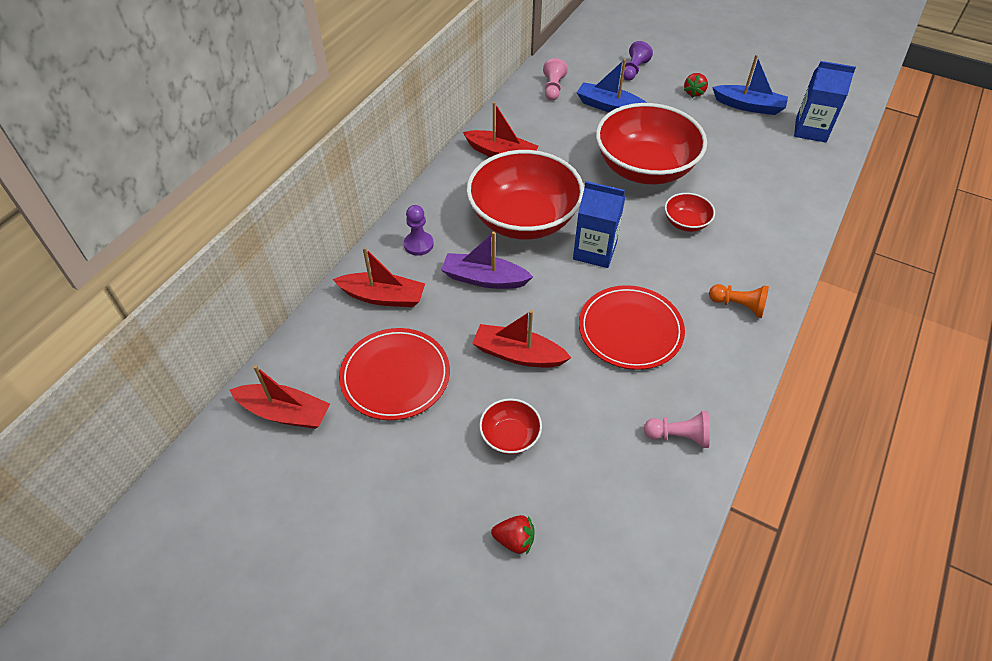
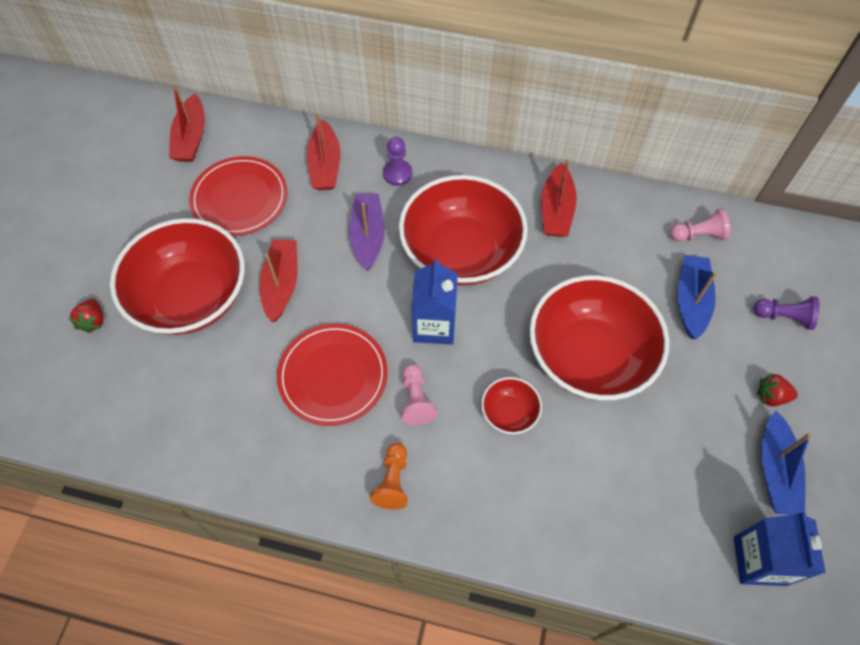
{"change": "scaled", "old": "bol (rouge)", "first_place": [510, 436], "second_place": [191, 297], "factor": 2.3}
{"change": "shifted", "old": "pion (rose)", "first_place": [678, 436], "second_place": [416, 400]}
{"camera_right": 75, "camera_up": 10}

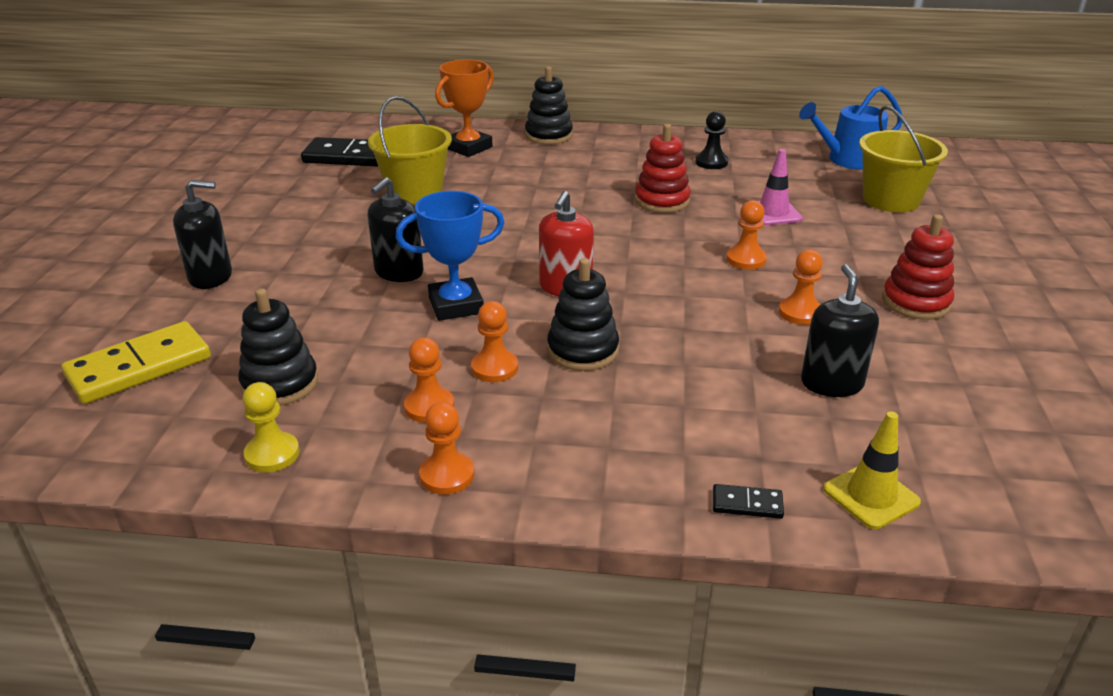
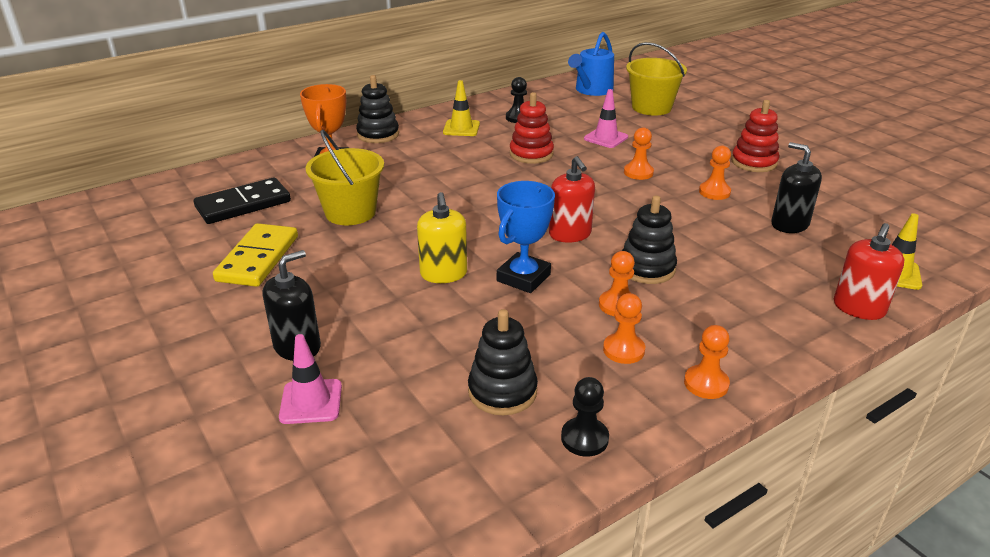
{"change": "shifted", "old": "domino (jaune)", "first_place": [139, 367], "second_place": [258, 258]}
{"change": "repainted", "old": "pion (jaune)", "new": "pion (noir)", "first_place": [272, 454], "second_place": [584, 438]}
{"change": "repainted", "old": "distributeur de savon (noir)", "new": "distributeur de savon (jaune)", "first_place": [399, 272], "second_place": [443, 274]}
{"change": "swapped", "old": "domino (noir)", "new": "distributeur de savon (rouge)", "first_place": [747, 504], "second_place": [858, 308]}
{"change": "new", "new": "cône de chantier (rose)", "second_place": [311, 402]}
{"change": "new", "new": "cône de chantier (jaune)", "second_place": [461, 128]}
{"camera_right": -40, "camera_up": 0}

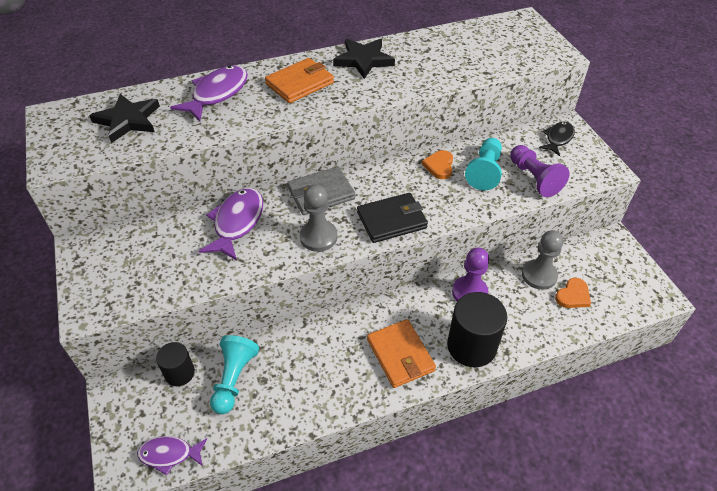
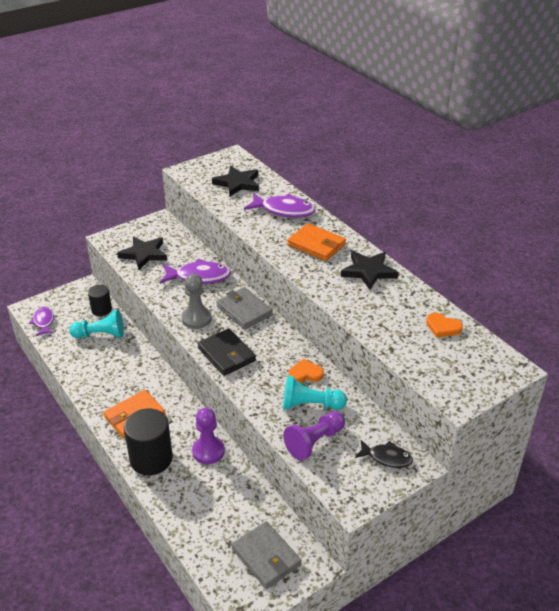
{"change": "gone", "old": "pion (gris)", "first_place": [539, 275]}
{"change": "shifted", "old": "cœur (orange)", "first_place": [573, 295], "second_place": [443, 327]}
{"change": "new", "new": "étoile (noir)", "second_place": [144, 254]}
{"change": "new", "new": "portefeuille (gris)", "second_place": [266, 557]}
{"camera_right": 75, "camera_up": -10}

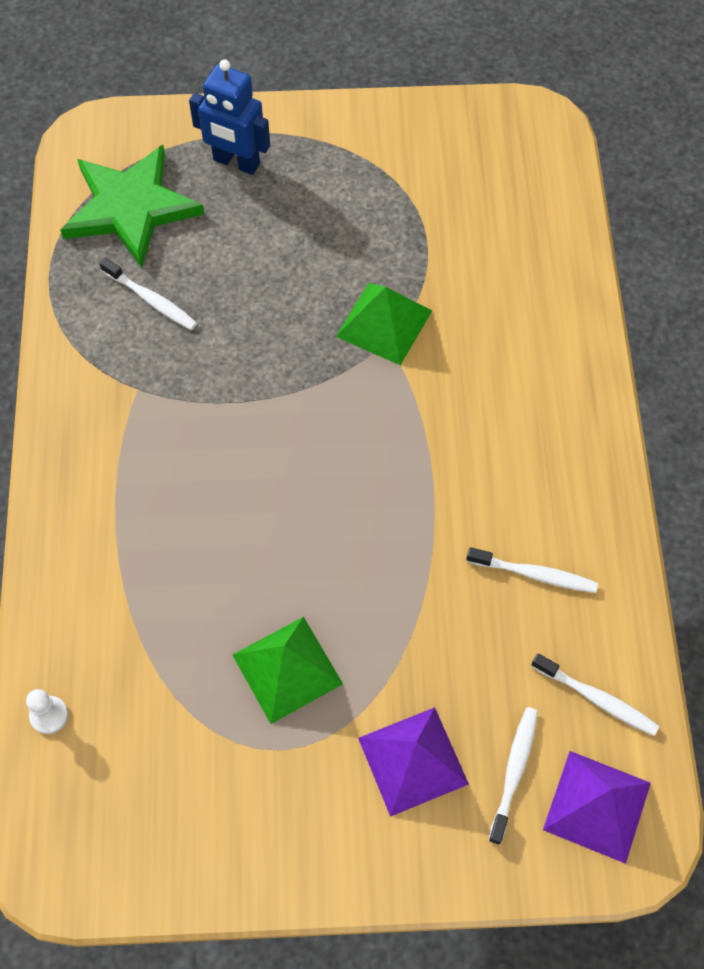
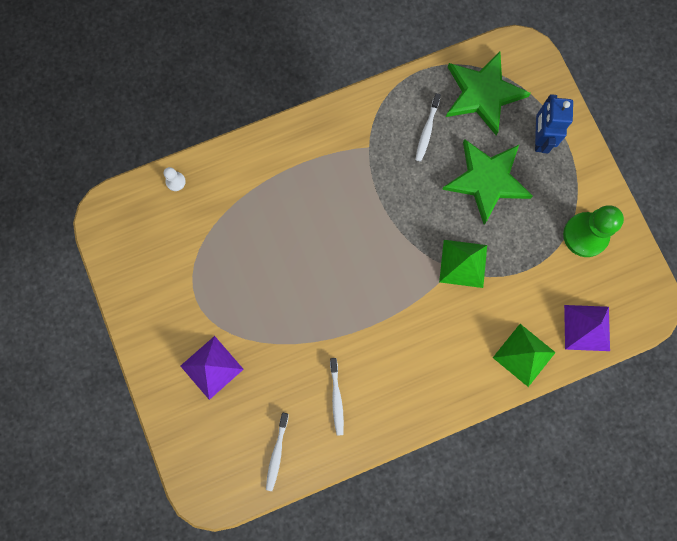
{"change": "shifted", "old": "pyramide (vert)", "first_place": [287, 669], "second_place": [524, 355]}
{"change": "gone", "old": "brosse à dents (blanc)", "first_place": [514, 772]}
{"change": "shifted", "old": "pyramide (violet)", "first_place": [597, 806], "second_place": [587, 327]}
{"change": "new", "new": "étoile (vert)", "second_place": [487, 180]}
{"change": "new", "new": "pion (vert)", "second_place": [585, 235]}
{"camera_right": 70, "camera_up": 15}

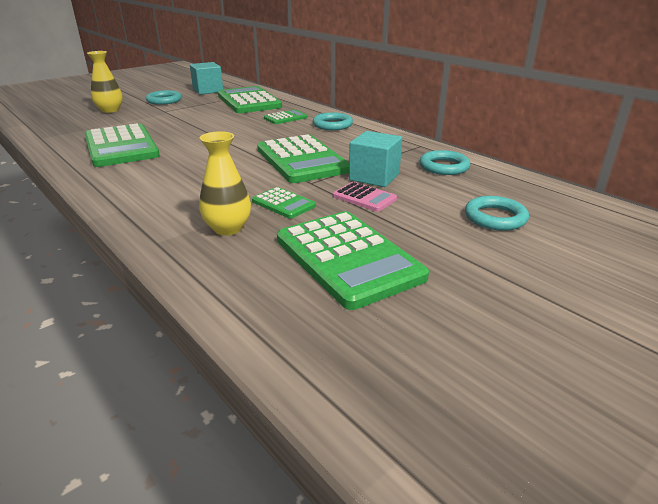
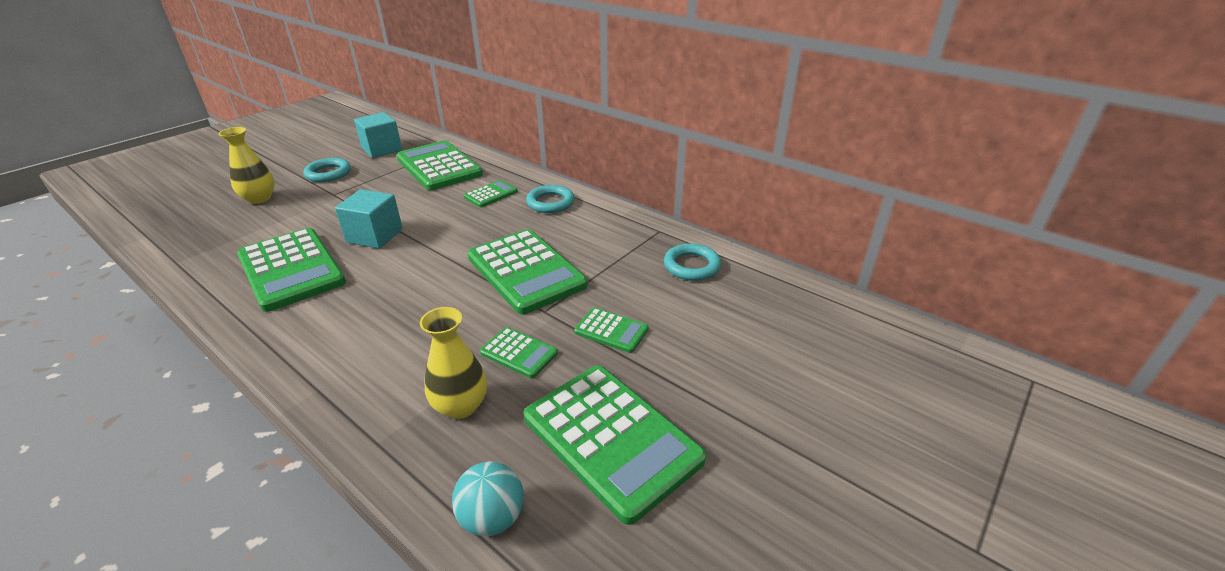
{"change": "repainted", "old": "calculatrice (rose)", "new": "calculatrice (vert)", "first_place": [364, 197], "second_place": [611, 331]}
{"change": "shifted", "old": "cube (turquoise)", "first_place": [374, 177], "second_place": [375, 236]}
{"change": "gone", "old": "anneau (turquoise)", "first_place": [495, 218]}
{"change": "new", "new": "balle (turquoise)", "second_place": [492, 518]}
{"camera_right": -10, "camera_up": 5}

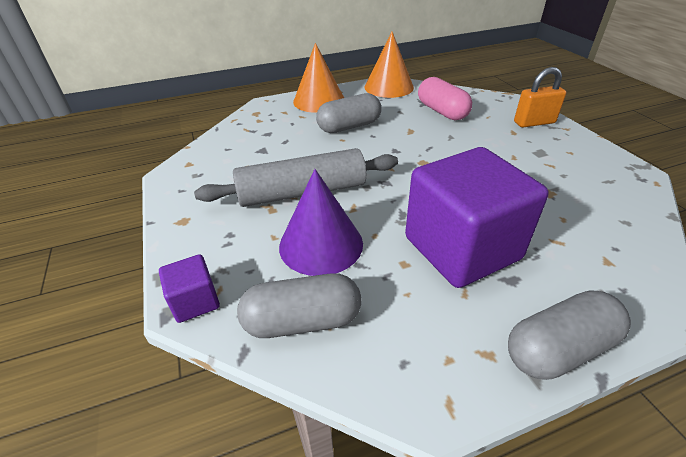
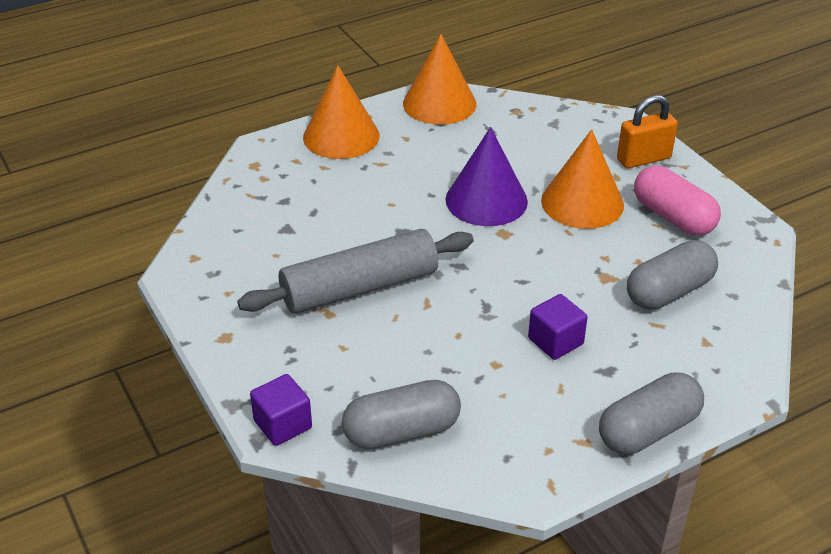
{"change": "shifted", "old": "cône (violet)", "first_place": [321, 244], "second_place": [486, 200]}
{"change": "shifted", "old": "gélule (gris)", "first_place": [349, 127], "second_place": [669, 291]}
{"change": "scaled", "old": "cube (violet)", "first_place": [461, 248], "second_place": [555, 341], "factor": 0.44}
{"change": "shifted", "old": "gélule (rose)", "first_place": [442, 111], "second_place": [673, 217]}
{"change": "new", "new": "cône (orange)", "second_place": [582, 202]}
{"camera_right": -10, "camera_up": 0}

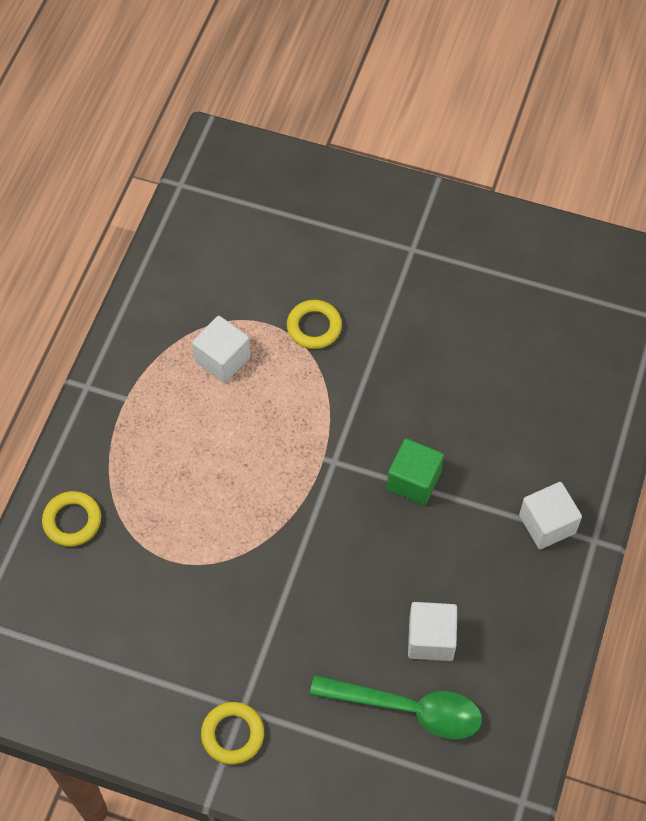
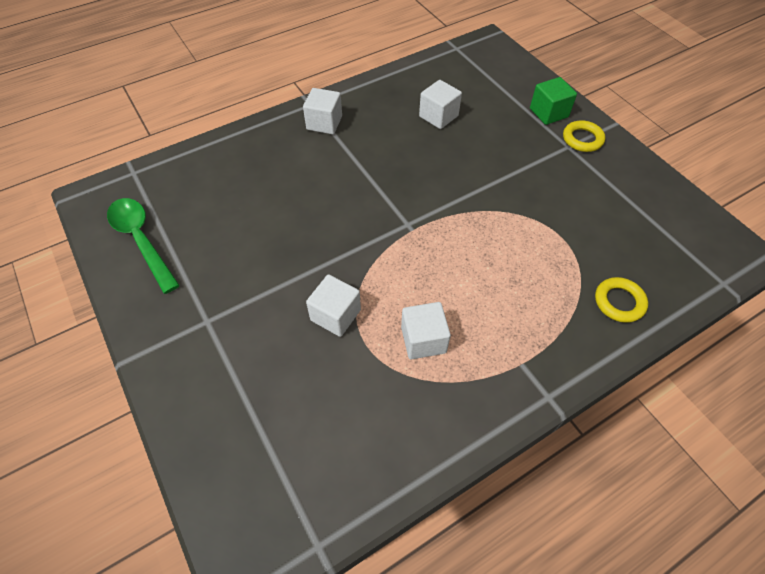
{"change": "swapped", "old": "anneau (jaune)", "new": "cube (blanc)", "first_place": [314, 327], "second_place": [335, 315]}
{"change": "shifted", "old": "cuillère (vert)", "first_place": [408, 709], "second_place": [141, 240]}
{"change": "shifted", "old": "cube (vert)", "first_place": [414, 481], "second_place": [548, 113]}
{"camera_right": -140, "camera_up": -5}

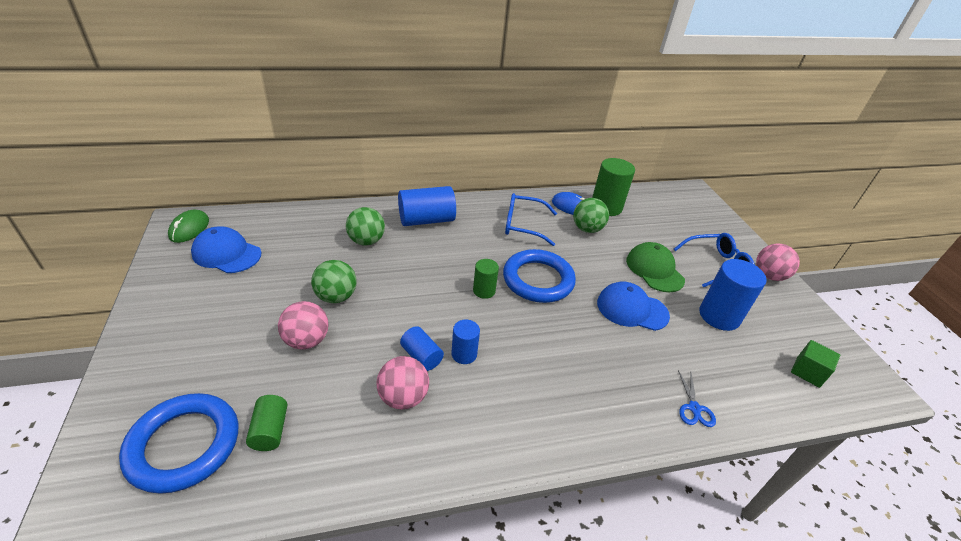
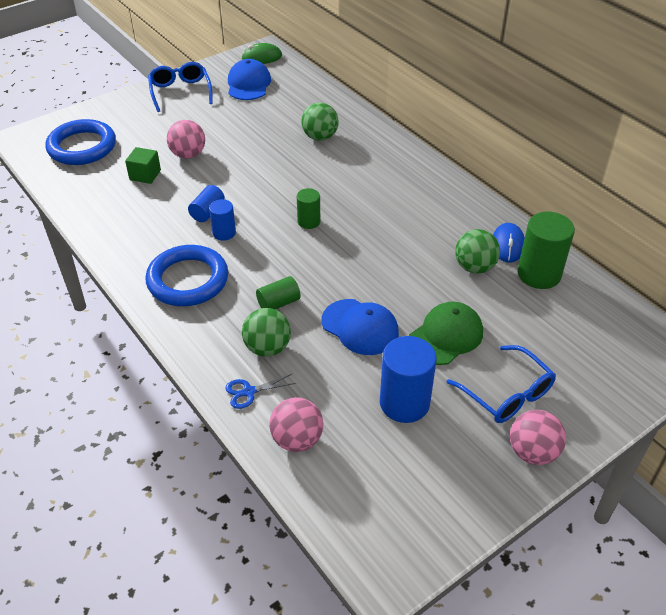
{"change": "shifted", "old": "cylindre (vert)", "first_place": [270, 430], "second_place": [278, 303]}
{"change": "shifted", "old": "balle (vert)", "first_place": [336, 297], "second_place": [267, 348]}
{"change": "shifted", "old": "balle (rose)", "first_place": [403, 397], "second_place": [297, 439]}
{"change": "gone", "old": "cylindre (bleu)", "first_place": [426, 220]}
{"change": "shifted", "old": "anneau (bleu)", "first_place": [538, 280], "second_place": [188, 280]}
{"change": "shifted", "old": "lunettes (bleu)", "first_place": [523, 225], "second_place": [180, 92]}
{"change": "rotated", "old": "casquette (bleu)", "first_place": [632, 309], "second_place": [360, 327], "degrees": 135}
{"change": "shifted", "old": "cube (vert)", "first_place": [808, 372], "second_place": [145, 175]}
{"camera_right": 70, "camera_up": 5}

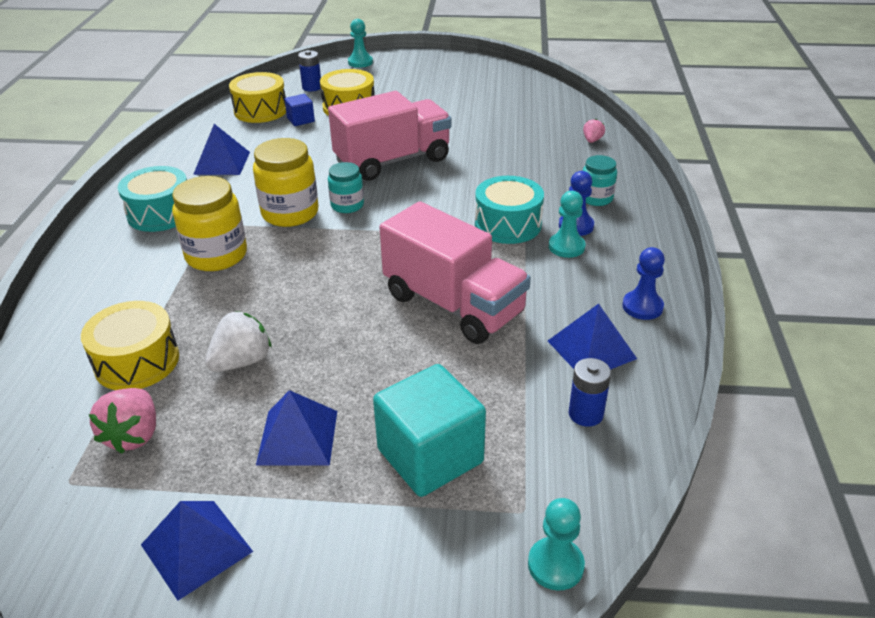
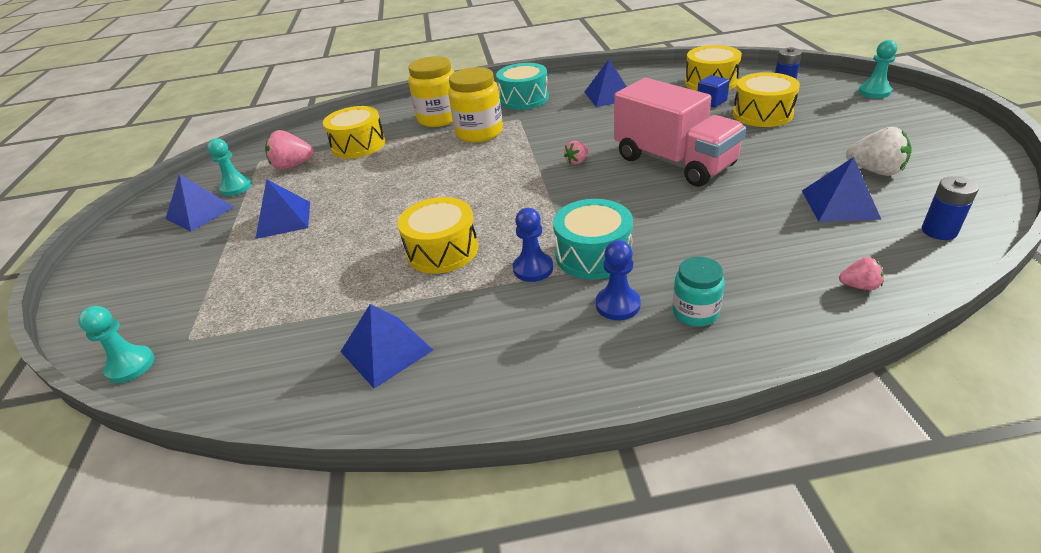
{"change": "shifted", "old": "fraise (blanc)", "first_place": [242, 361], "second_place": [875, 171]}
{"change": "shifted", "old": "bocal (jaune)", "first_place": [290, 213], "second_place": [439, 118]}
{"change": "swapped", "old": "bocal (turquoise)", "new": "fraise (rose)", "first_place": [347, 205], "second_place": [577, 161]}
{"change": "gone", "old": "cube (turquoise)", "first_place": [430, 456]}
{"change": "swapped", "old": "camion (rose)", "new": "tambour (jaune)", "first_place": [453, 305], "second_place": [442, 250]}
{"change": "shifted", "old": "pion (turquoise)", "first_place": [566, 247], "second_place": [236, 187]}
{"change": "shifted", "old": "pile (bleu)", "first_place": [585, 414], "second_place": [939, 231]}
{"change": "shifted", "old": "pion (bleu)", "first_place": [642, 307], "second_place": [533, 268]}
{"change": "new", "new": "pyramide (bleu)", "second_place": [840, 204]}
{"camera_right": 80, "camera_up": 0}

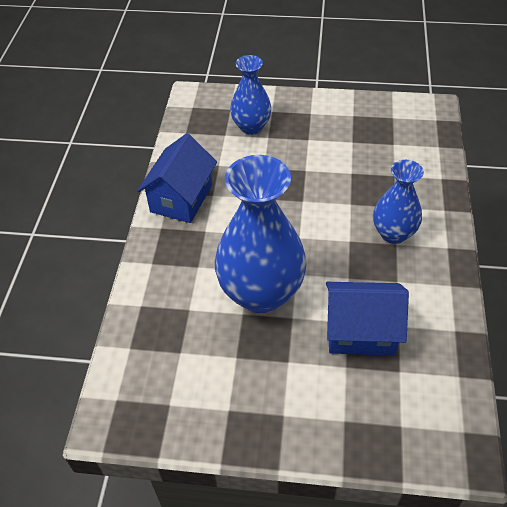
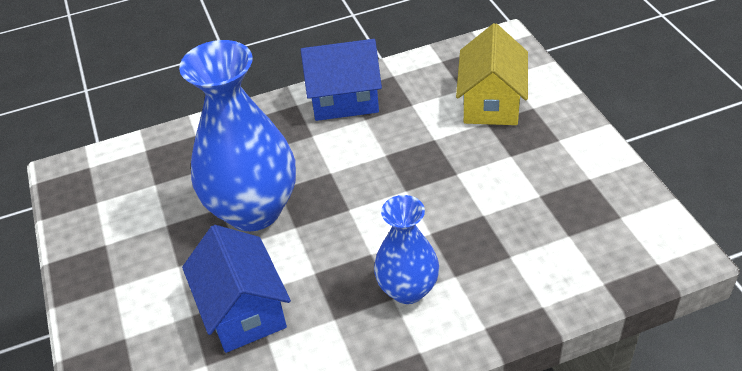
{"change": "swapped", "old": "vase (bleu)", "new": "maison (jaune)", "first_place": [251, 127], "second_place": [491, 103]}
{"camera_right": 65, "camera_up": -5}

